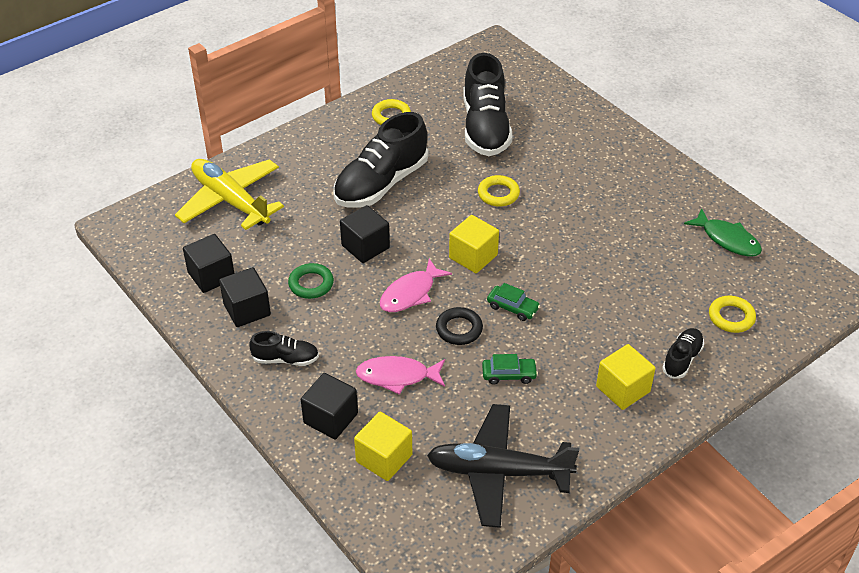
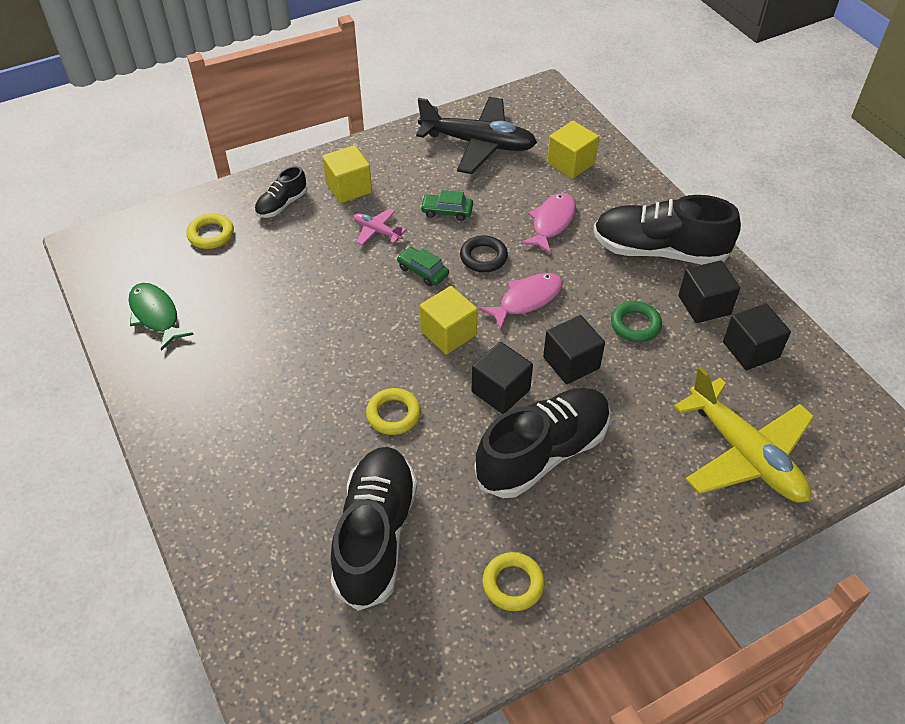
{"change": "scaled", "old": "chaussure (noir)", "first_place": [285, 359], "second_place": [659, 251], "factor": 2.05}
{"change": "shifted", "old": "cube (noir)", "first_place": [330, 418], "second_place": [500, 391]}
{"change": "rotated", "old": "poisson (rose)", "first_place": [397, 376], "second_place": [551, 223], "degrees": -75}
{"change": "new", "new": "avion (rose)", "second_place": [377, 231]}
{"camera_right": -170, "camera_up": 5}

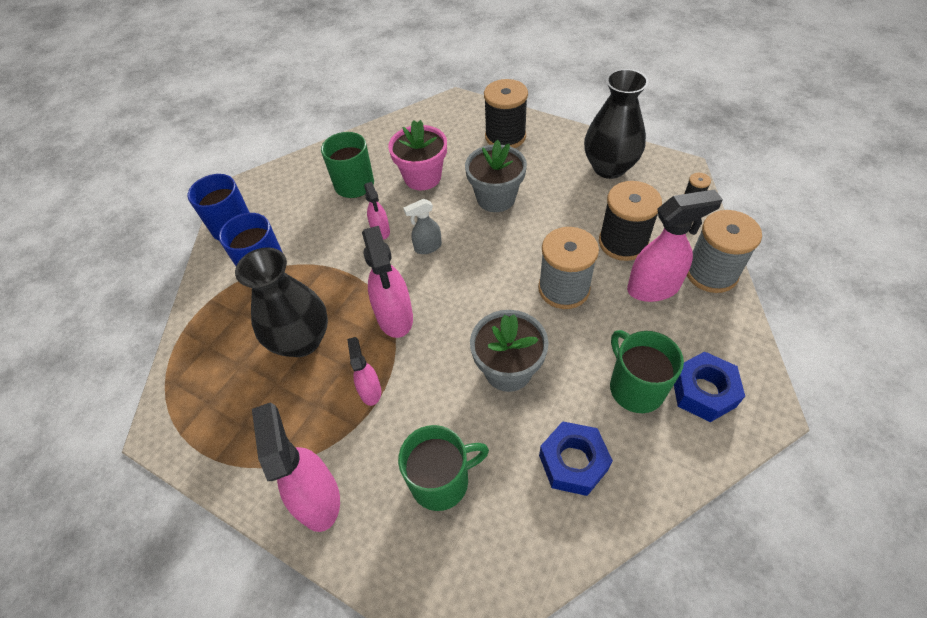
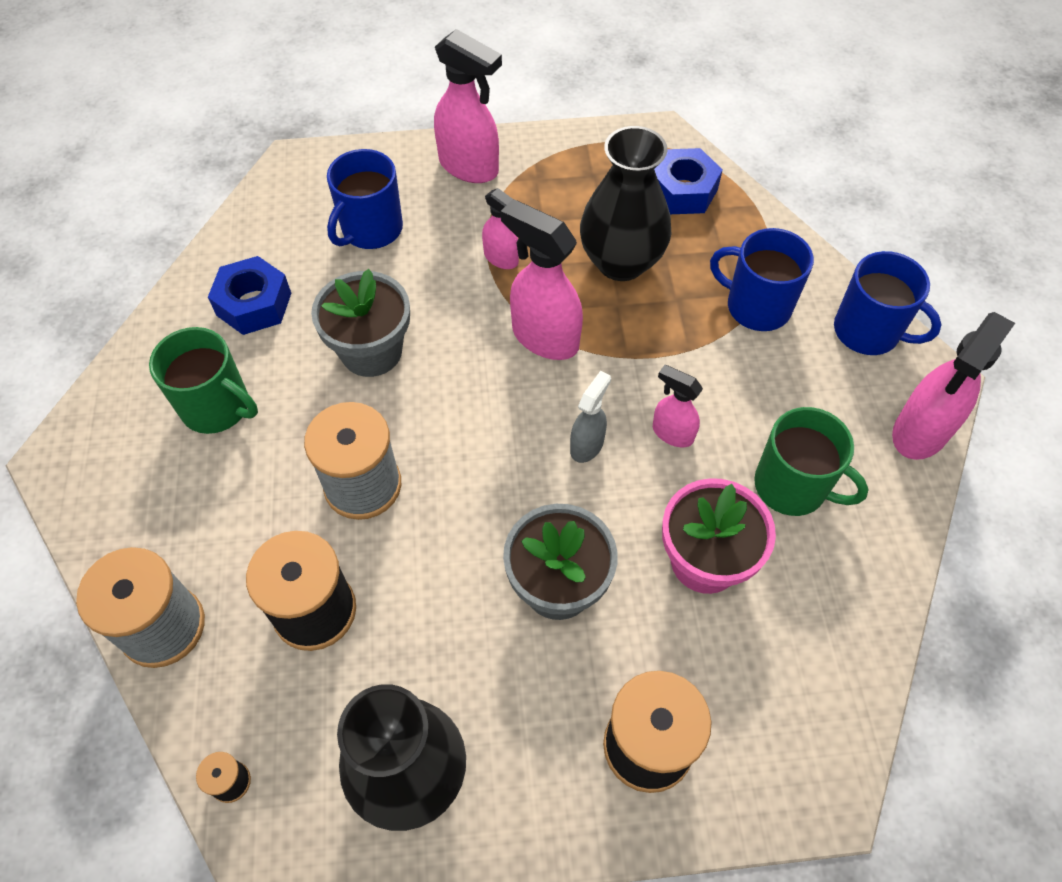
{"change": "repainted", "old": "tasse (vert)", "new": "tasse (bleu)", "first_place": [441, 481], "second_place": [371, 230]}
{"change": "shifted", "old": "vaporisateur (rose)", "first_place": [654, 288], "second_place": [920, 432]}
{"change": "shifted", "old": "écrou (bleu)", "first_place": [703, 392], "second_place": [682, 191]}
{"camera_right": 140, "camera_up": 5}

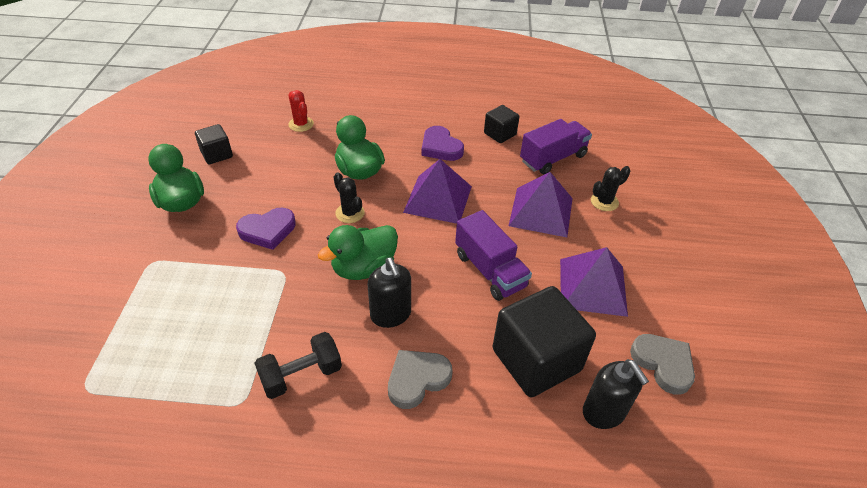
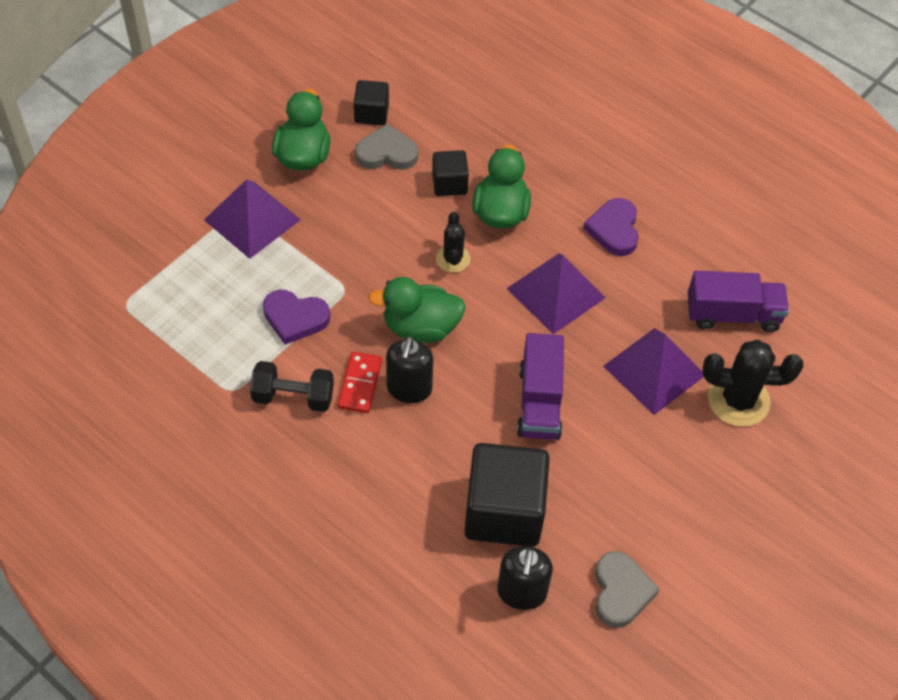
{"change": "shifted", "old": "cœur (violet)", "first_place": [267, 230], "second_place": [295, 318]}
{"change": "gone", "old": "cactus (rouge)", "first_place": [301, 124]}
{"change": "shifted", "old": "cœur (gris)", "first_place": [417, 379], "second_place": [386, 153]}
{"change": "shifted", "old": "cube (noir)", "first_place": [500, 134], "second_place": [449, 184]}
{"change": "shifted", "old": "pyramide (violet)", "first_place": [592, 286], "second_place": [252, 219]}
{"change": "scaled", "old": "cactus (noir)", "first_place": [604, 202], "second_place": [738, 400], "factor": 1.71}
{"change": "new", "new": "domino (rouge)", "second_place": [360, 384]}
{"camera_right": 35, "camera_up": 10}

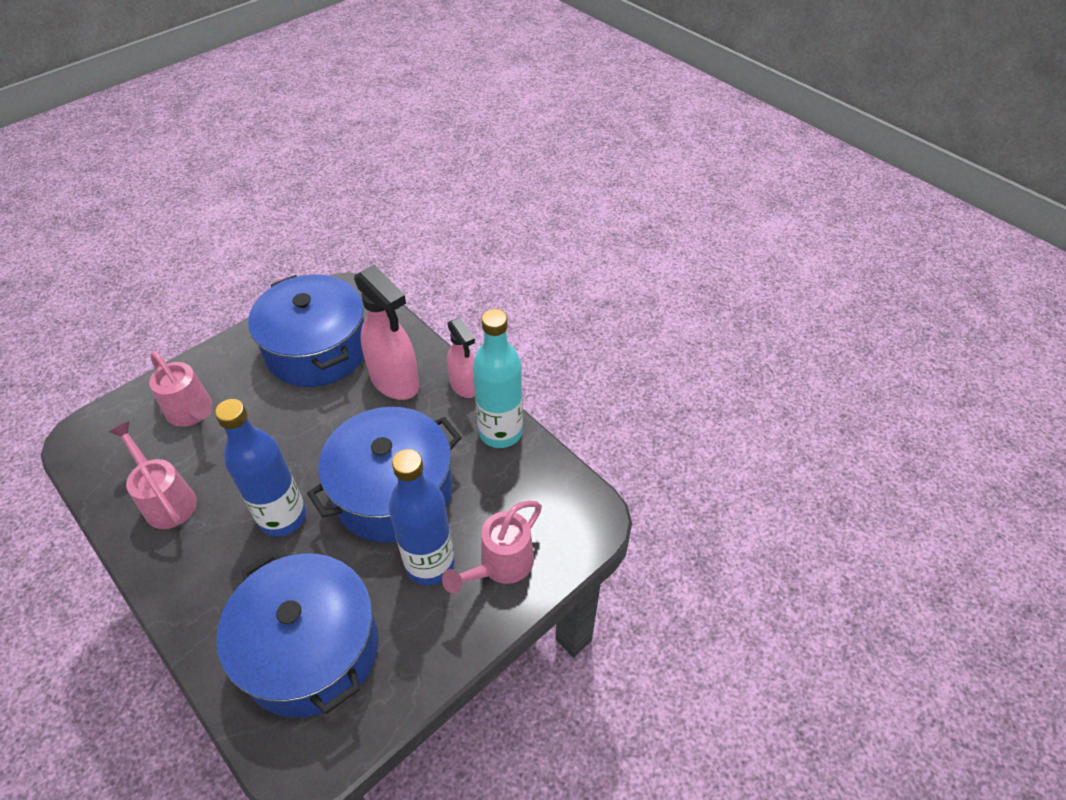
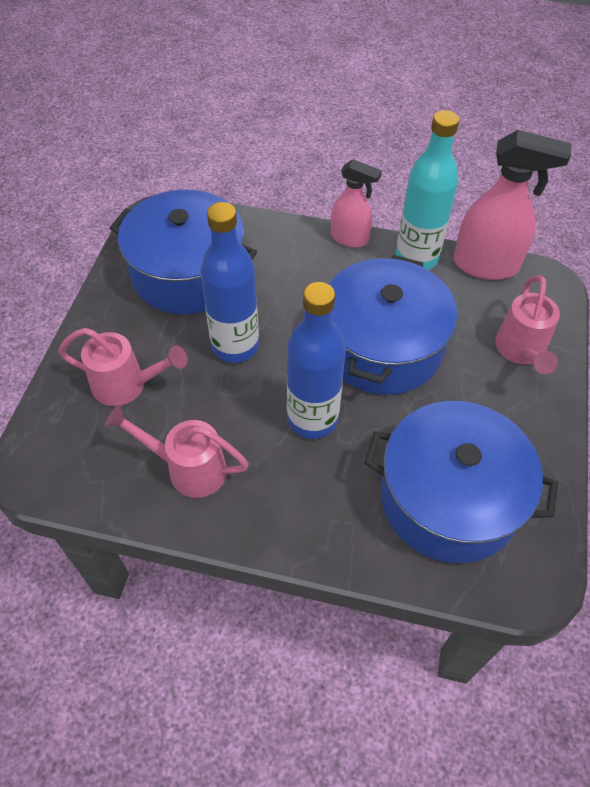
{"change": "shifted", "old": "vaporisateur (rose)", "first_place": [395, 381], "second_place": [486, 265]}
{"change": "shifted", "old": "bouteille (bleu)", "first_place": [430, 564], "second_place": [235, 346]}
{"camera_right": -35, "camera_up": 5}

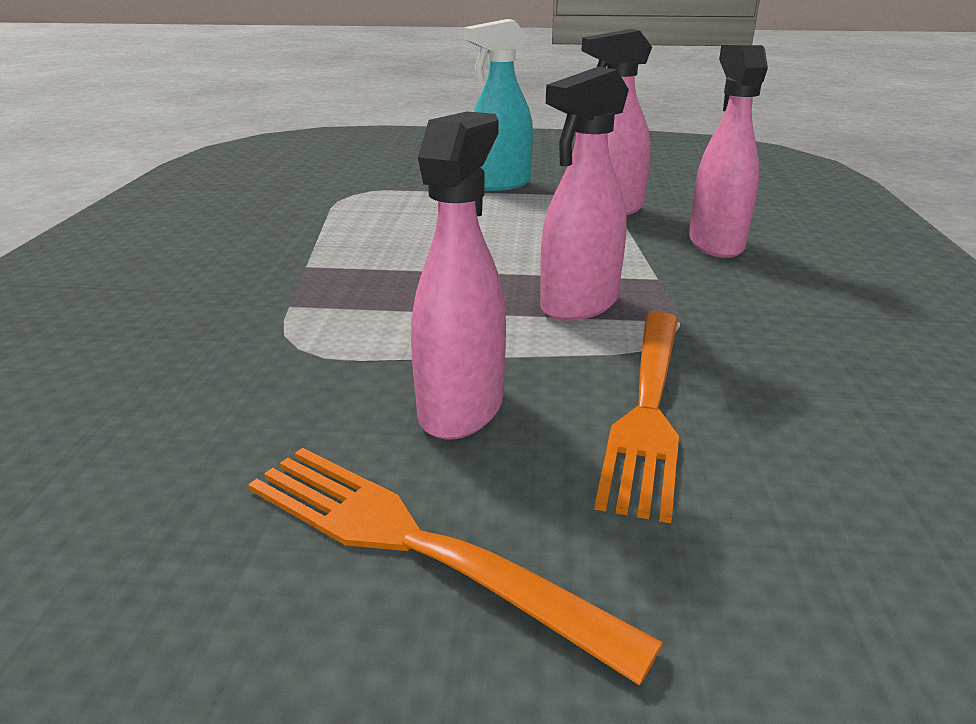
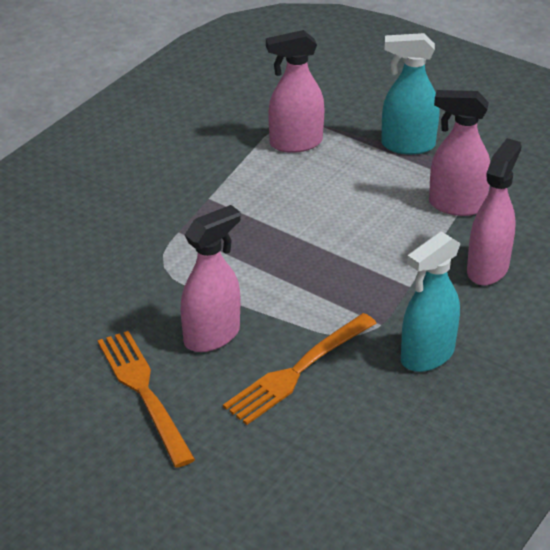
{"change": "shifted", "old": "vaporisateur (rose)", "first_place": [578, 305], "second_place": [295, 143]}
{"change": "new", "new": "vaporisateur (turquoise)", "second_place": [427, 355]}
{"camera_right": 30, "camera_up": 10}

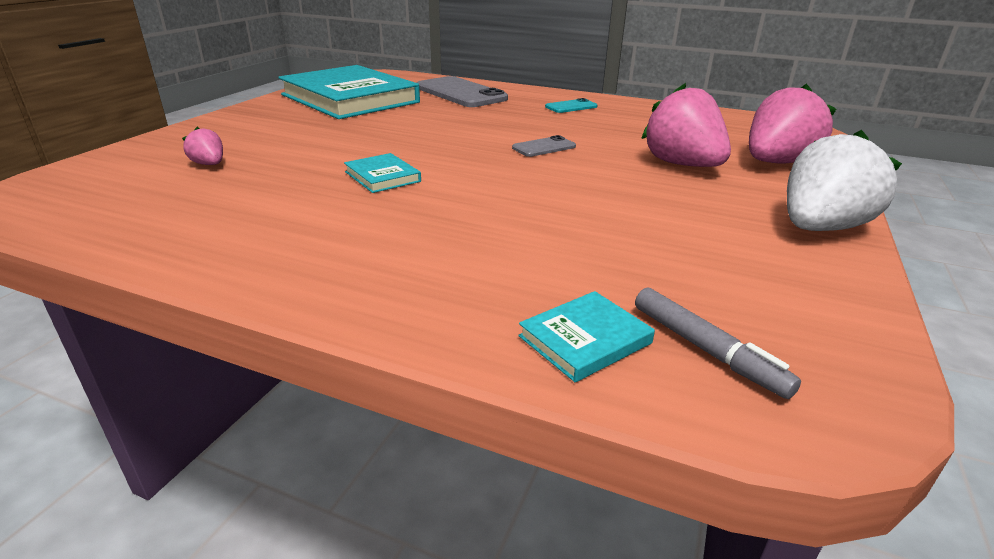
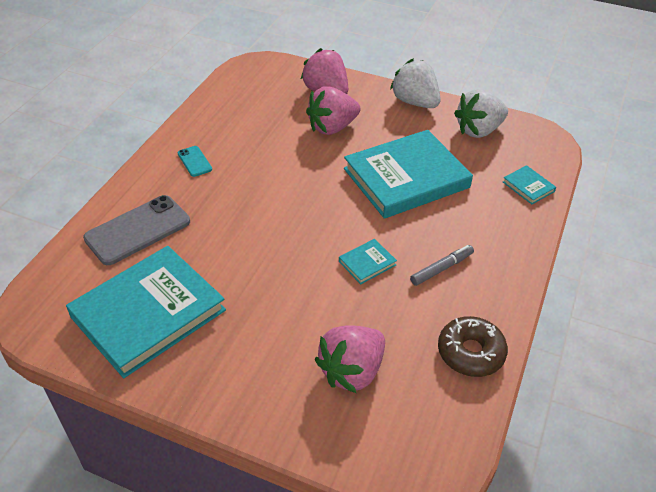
{"change": "scaled", "old": "fraise (rose)", "first_place": [209, 164], "second_place": [352, 371], "factor": 2.16}
{"change": "gone", "old": "téléphone (gris)", "first_place": [544, 147]}
{"change": "shifted", "old": "feutre (gris)", "first_place": [706, 350], "second_place": [441, 269]}
{"change": "new", "new": "livre (turquoise)", "second_place": [406, 178]}
{"change": "new", "new": "beignet (marron)", "second_place": [470, 352]}
{"change": "new", "new": "fraise (blanc)", "second_place": [478, 130]}
{"camera_right": -90, "camera_up": 15}

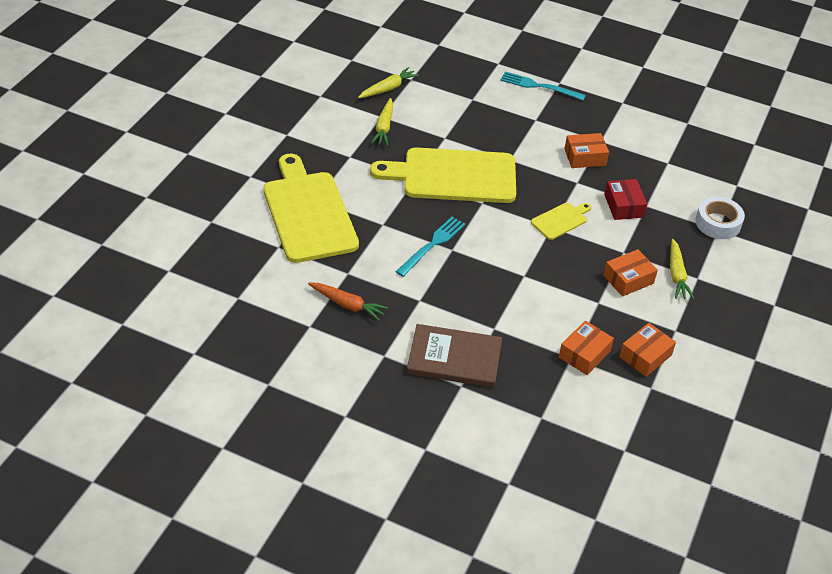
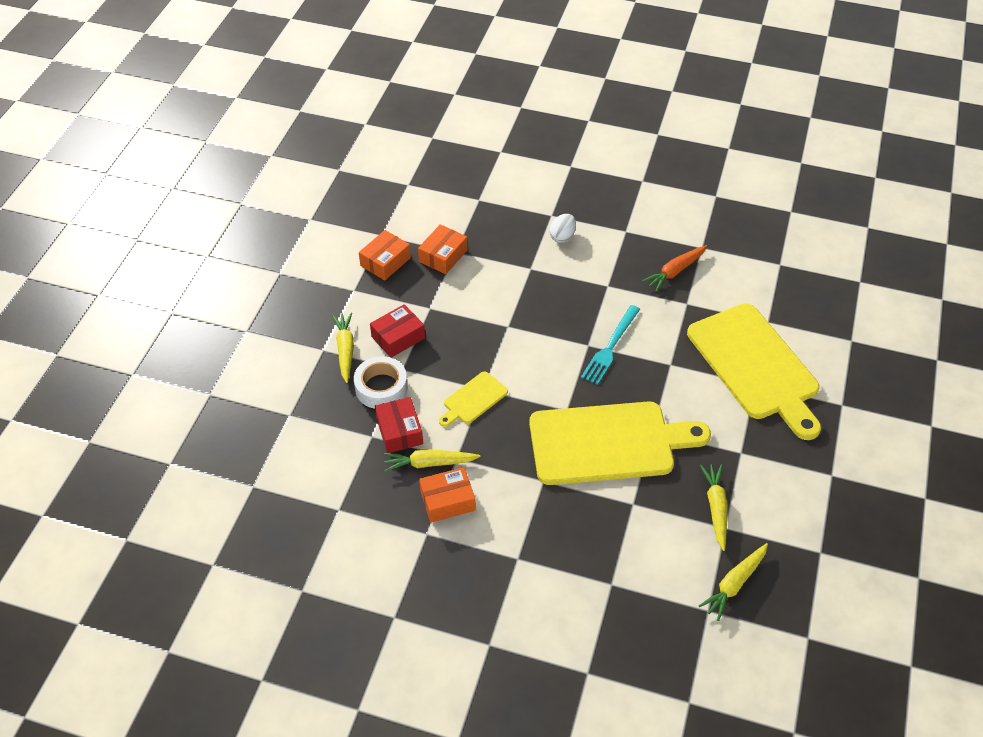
{"change": "rotated", "old": "carotte (orange)", "first_place": [347, 305], "second_place": [675, 271], "degrees": -60}
{"change": "swapped", "old": "livre (marron)", "new": "œuf (blanc)", "first_place": [454, 358], "second_place": [562, 236]}
{"change": "gone", "old": "fourchette (turquoise)", "first_place": [539, 86]}
{"change": "repainted", "old": "boîte (orange)", "new": "boîte (rouge)", "first_place": [628, 279], "second_place": [398, 337]}
{"change": "shifted", "old": "ruban adhésif (blanc)", "first_place": [718, 223], "second_place": [381, 387]}
{"change": "new", "new": "carotte (jaune)", "second_place": [429, 463]}
{"camera_right": 175, "camera_up": 5}

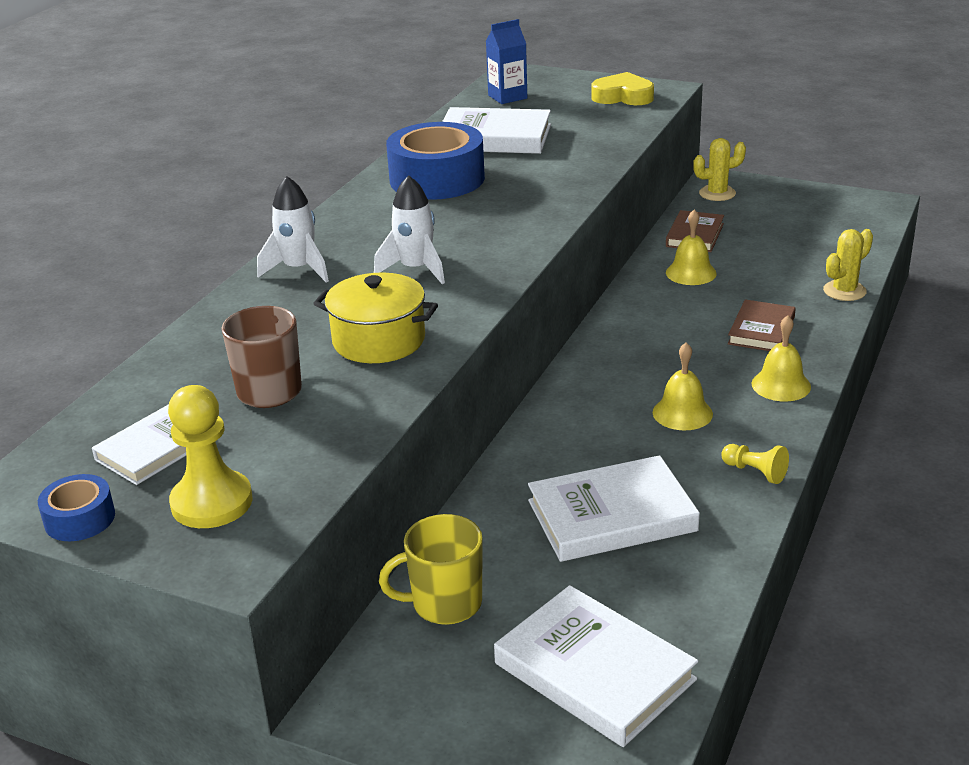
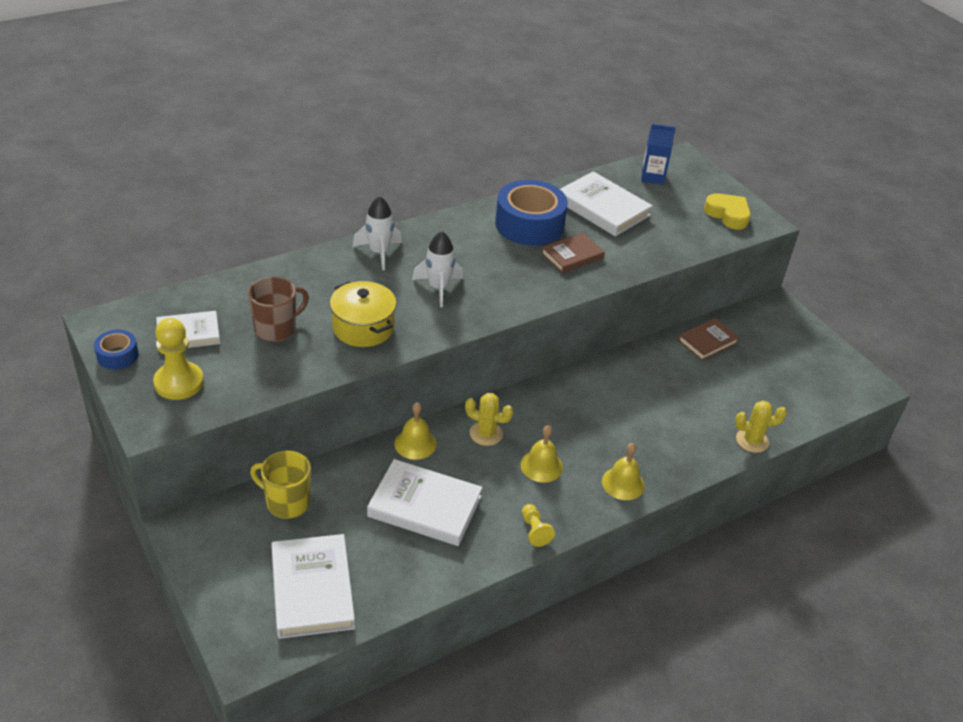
{"change": "shifted", "old": "cloche (jaune)", "first_place": [691, 273], "second_place": [415, 443]}
{"change": "shifted", "old": "cactus (jaune)", "first_place": [717, 193], "second_place": [486, 433]}
{"change": "shifted", "old": "livre (marron)", "first_place": [761, 330], "second_place": [572, 256]}
{"camera_right": 30, "camera_up": 10}

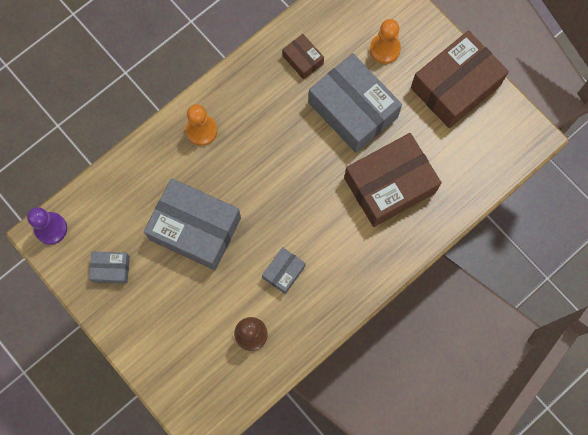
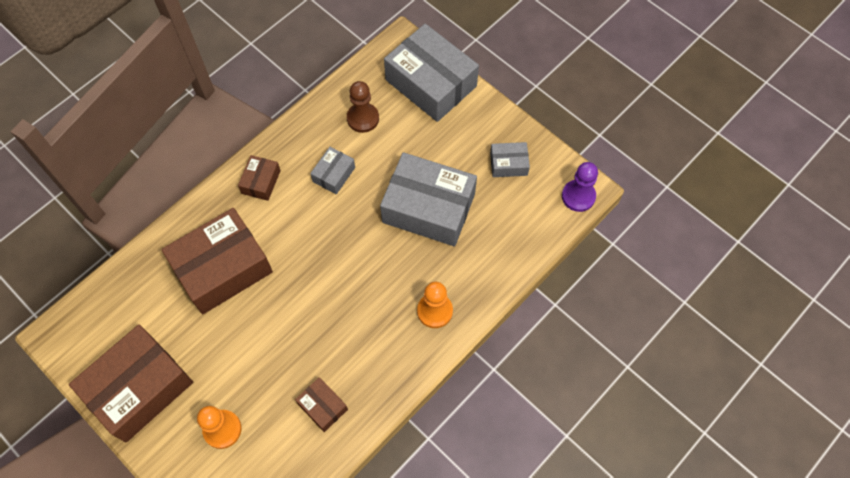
{"change": "shifted", "old": "boîte (gris)", "first_place": [353, 110], "second_place": [431, 83]}
{"change": "new", "new": "boîte (marron)", "second_place": [261, 182]}
{"camera_right": 175, "camera_up": -10}

